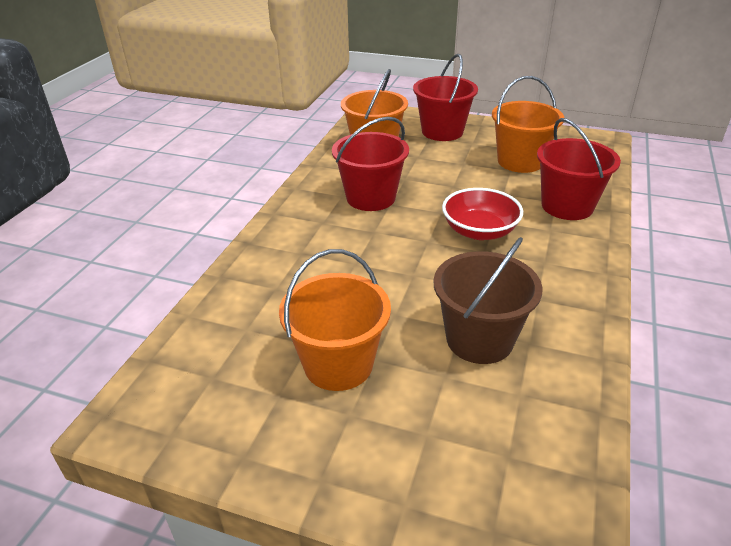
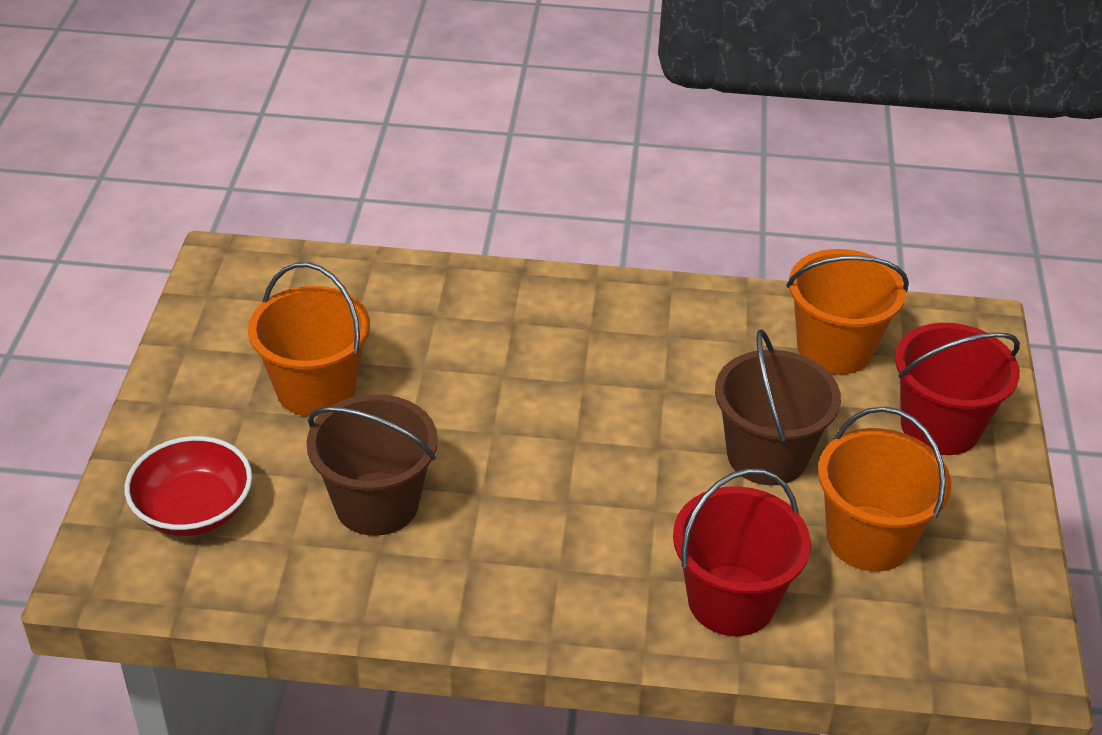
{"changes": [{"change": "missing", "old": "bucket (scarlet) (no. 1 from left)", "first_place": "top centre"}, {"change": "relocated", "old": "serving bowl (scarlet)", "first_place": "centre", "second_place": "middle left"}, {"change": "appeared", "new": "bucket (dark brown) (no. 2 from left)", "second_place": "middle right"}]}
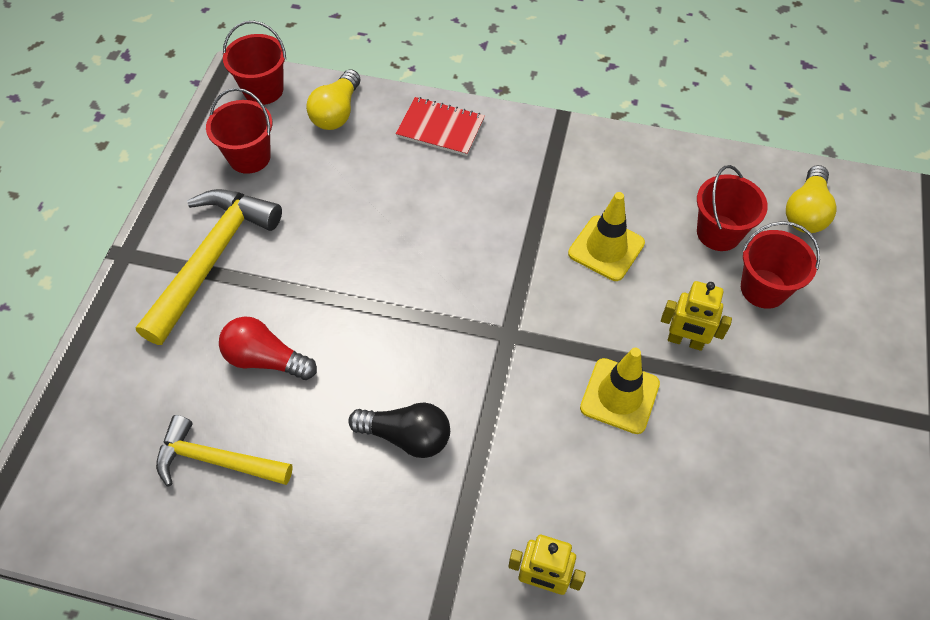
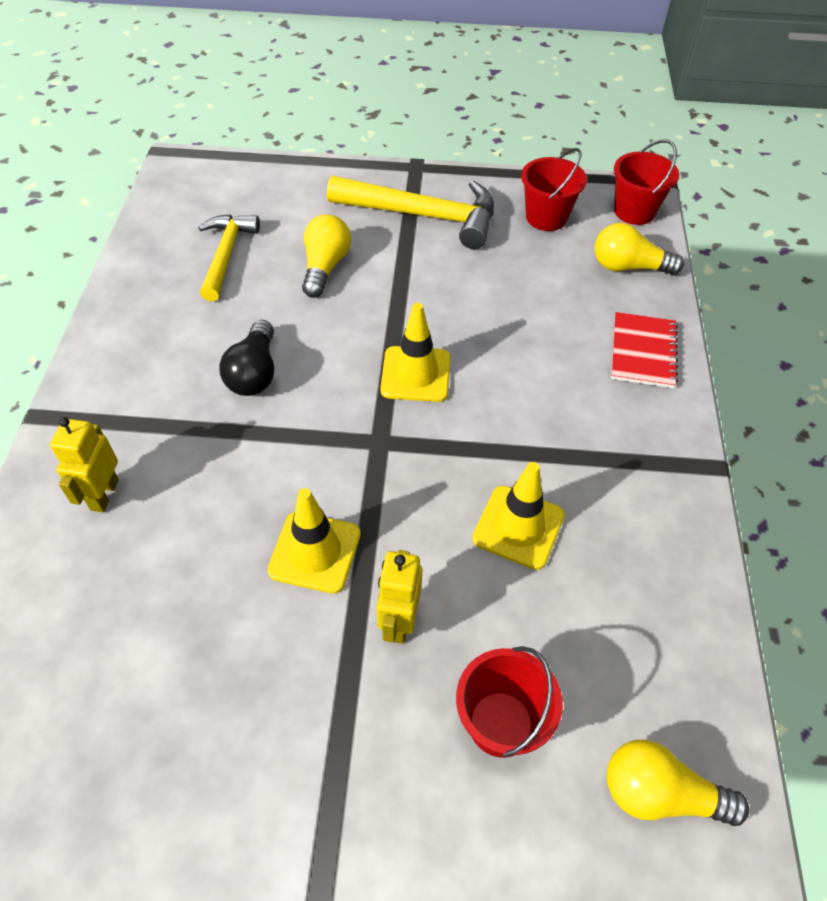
{"changes": [{"change": "missing", "old": "bucket (scarlet) (no. 3 from left)", "first_place": "middle right"}, {"change": "colour", "old": "light bulb (scarlet)", "new": "light bulb (golden) (no. 1 from left)", "first_place": "middle left", "second_place": "top centre"}, {"change": "appeared", "new": "safety cone (golden) (no. 2 from left)", "second_place": "centre"}]}
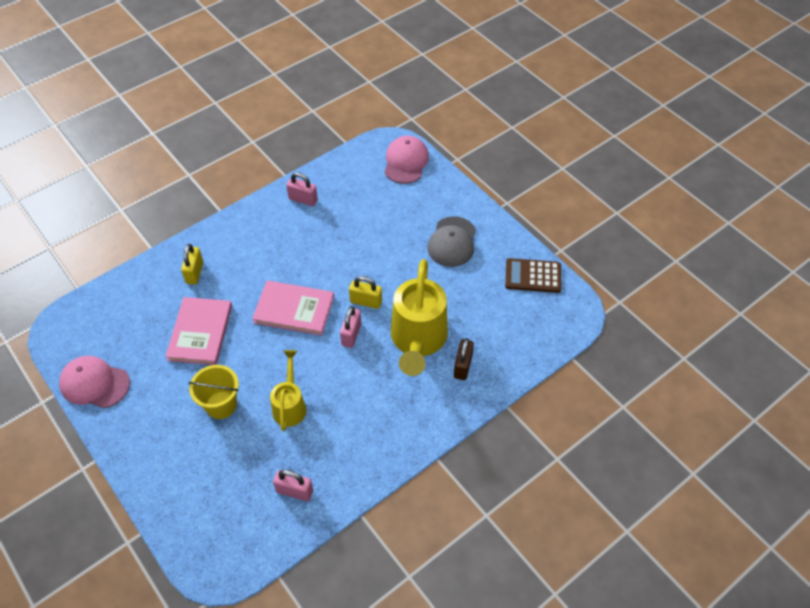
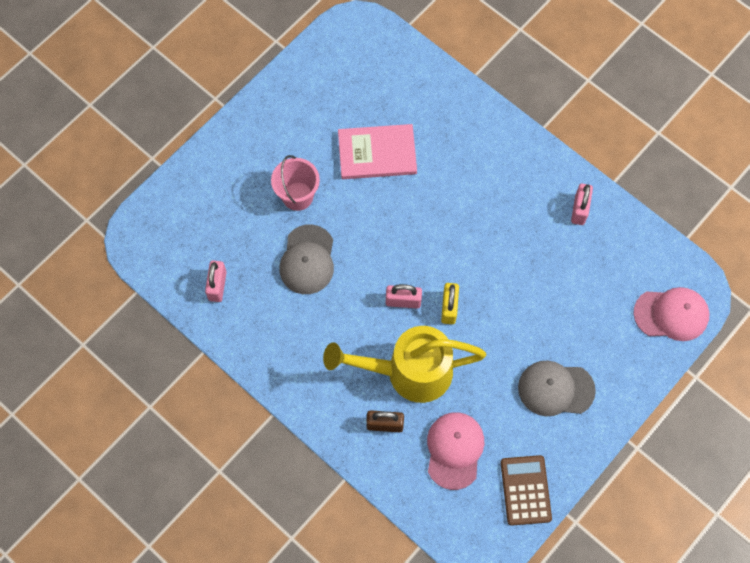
{"changes": [{"change": "missing", "old": "small lock (golden) (no. 1 from left)", "first_place": "middle left"}, {"change": "missing", "old": "hardcover (rosy) (no. 2 from left)", "first_place": "centre"}, {"change": "exchanged", "old": "watering can (golden) (no. 1 from left)", "new": "baseball cap (grey) (no. 1 from left)", "first_place": "centre", "second_place": "centre"}, {"change": "relocated", "old": "baseball cap (rosy) (no. 1 from left)", "first_place": "middle left", "second_place": "bottom centre"}, {"change": "colour", "old": "bucket (golden)", "new": "bucket (rosy)", "first_place": "middle left", "second_place": "top centre"}]}
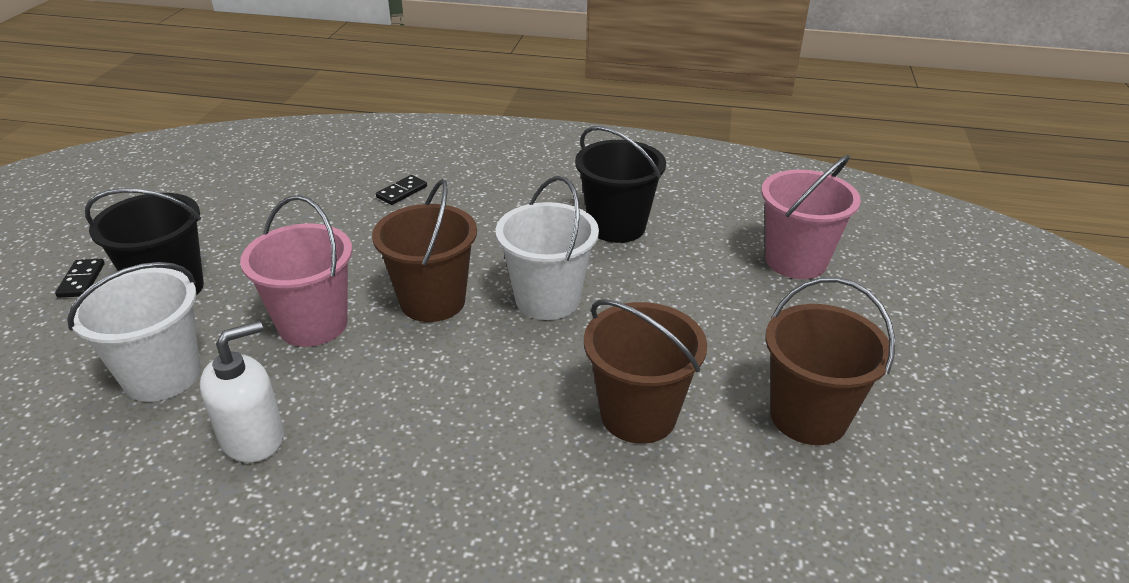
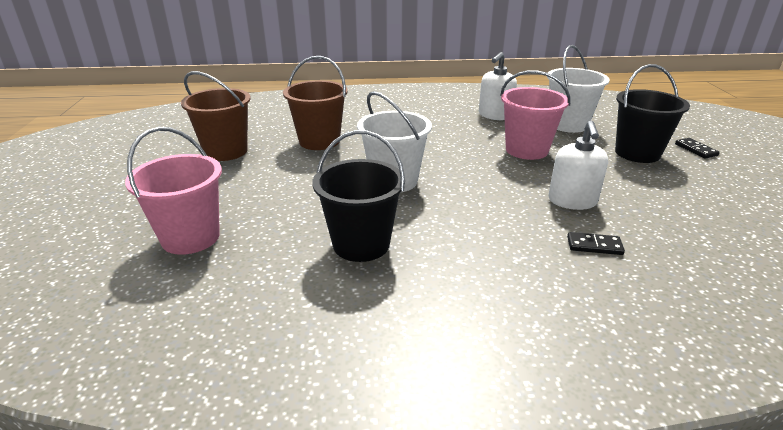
{"changes": [{"change": "spun", "old": "domino tile (jet-black) (no. 2 from left in the first image)", "first_place": "top centre", "second_place": "middle right", "degrees": 75}, {"change": "missing", "old": "bucket (dark brown) (no. 1 from left)", "first_place": "centre"}, {"change": "appeared", "new": "soap pump (white) (no. 2 from left)", "second_place": "middle right"}]}
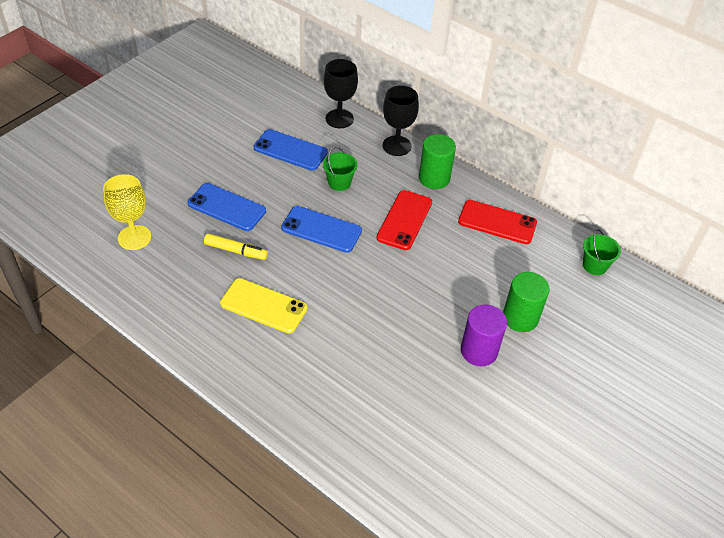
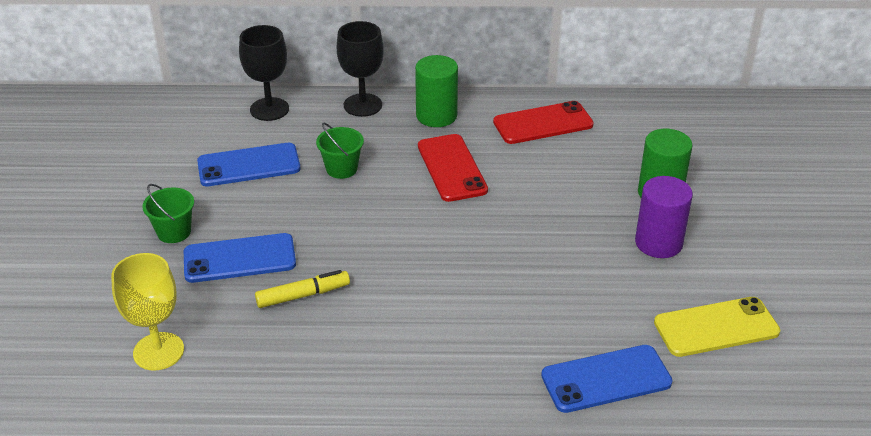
{"changes": [{"change": "relocated", "old": "smartphone (cobalt) (no. 3 from left)", "first_place": "centre", "second_place": "bottom right"}, {"change": "relocated", "old": "bucket (emerald) (no. 2 from left in the first image)", "new": "bucket (emerald) (no. 1 from left)", "first_place": "middle right", "second_place": "middle left"}, {"change": "relocated", "old": "smartphone (golden)", "first_place": "centre", "second_place": "bottom right"}]}
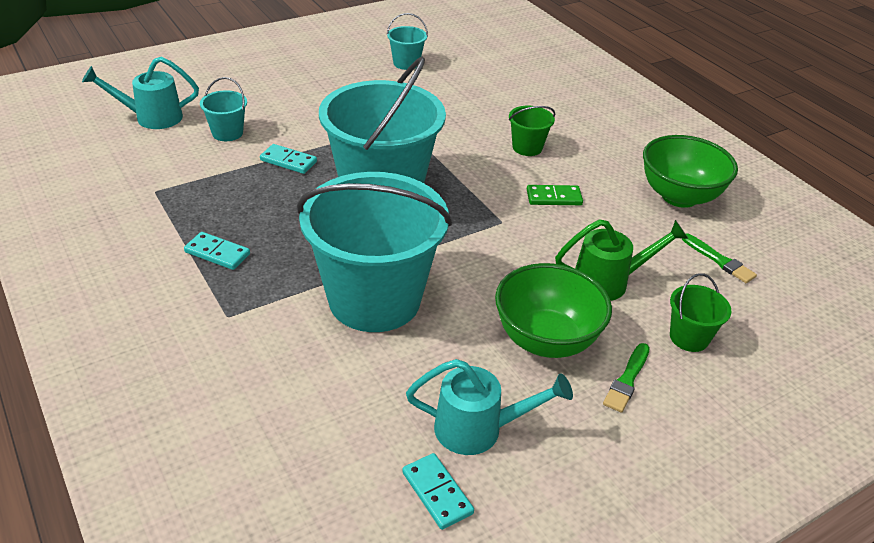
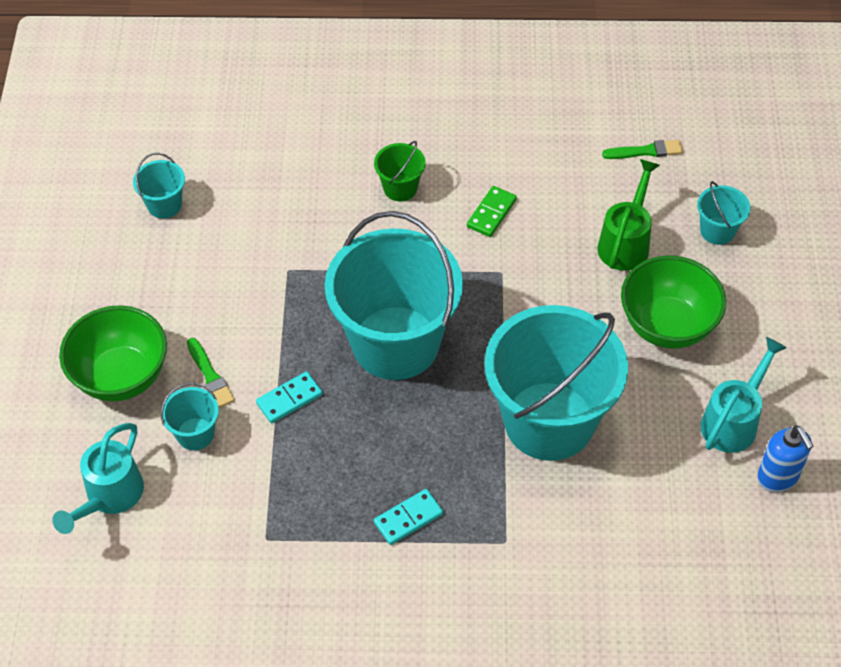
{"changes": [{"change": "relocated", "old": "serving bowl (emerald) (no. 2 from left in the first image)", "new": "serving bowl (emerald) (no. 1 from left)", "first_place": "top right", "second_place": "middle left"}, {"change": "colour", "old": "bucket (emerald) (no. 2 from left)", "new": "bucket (turquoise) (no. 5 from left)", "first_place": "middle right", "second_place": "top right"}, {"change": "relocated", "old": "paintbrush (emerald) (no. 1 from left)", "first_place": "bottom right", "second_place": "middle left"}, {"change": "exchanged", "old": "domino tile (turquoise) (no. 3 from left)", "new": "soap pump (cobalt)", "first_place": "bottom centre", "second_place": "bottom right"}]}
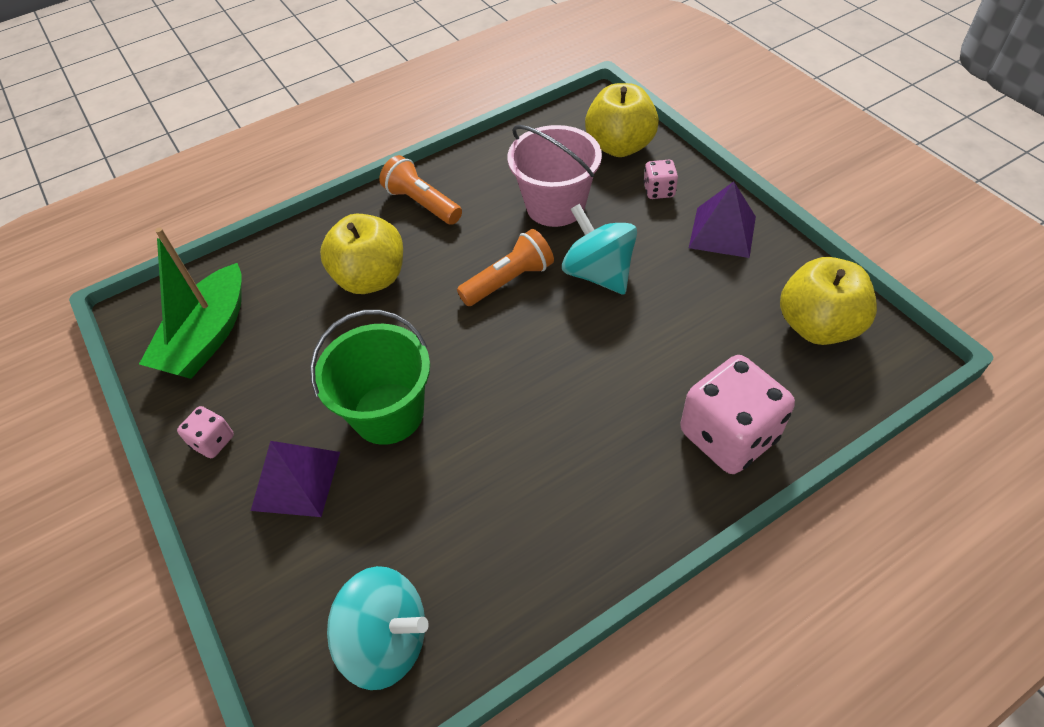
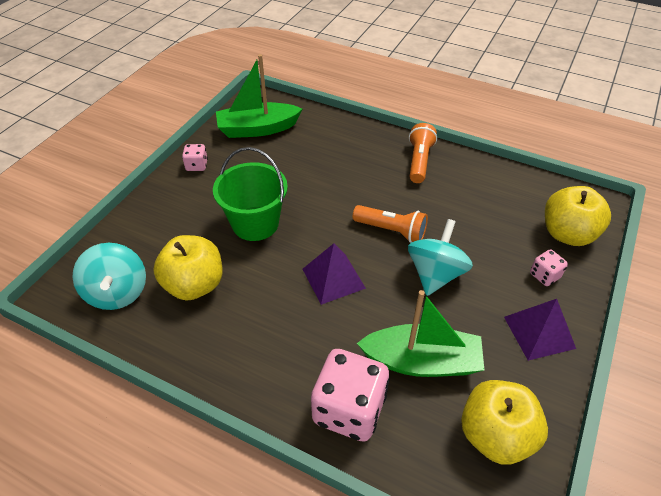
{"changes": [{"change": "missing", "old": "bucket (rosy)", "first_place": "top centre"}, {"change": "relocated", "old": "apple (golden) (no. 1 from left)", "first_place": "centre", "second_place": "middle left"}, {"change": "relocated", "old": "solid pyramid (royal purple) (no. 1 from left)", "first_place": "middle left", "second_place": "centre"}, {"change": "appeared", "new": "boat (emerald) (no. 2 from left)", "second_place": "bottom centre"}]}
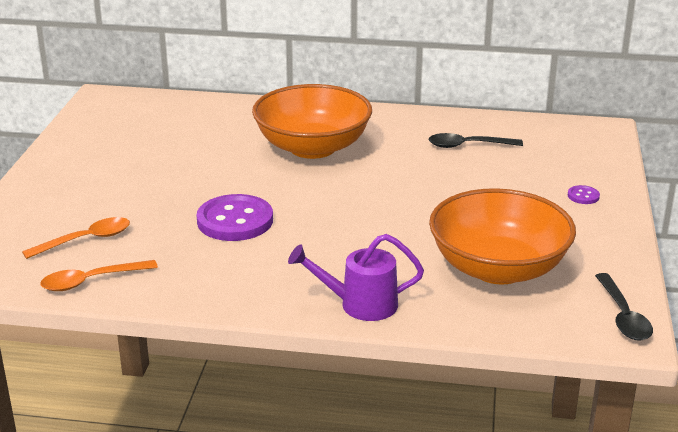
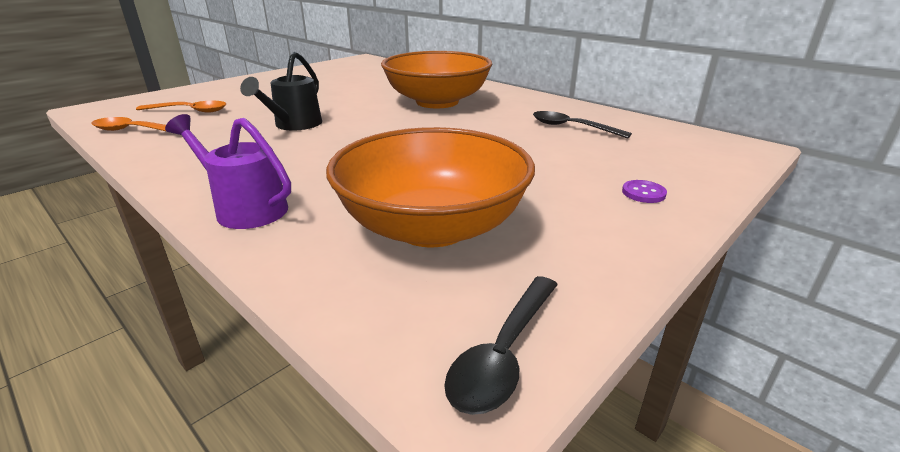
{"changes": [{"change": "exchanged", "old": "shirt button (royal purple) (no. 1 from left)", "new": "watering can (jet-black)", "first_place": "centre", "second_place": "top left"}]}
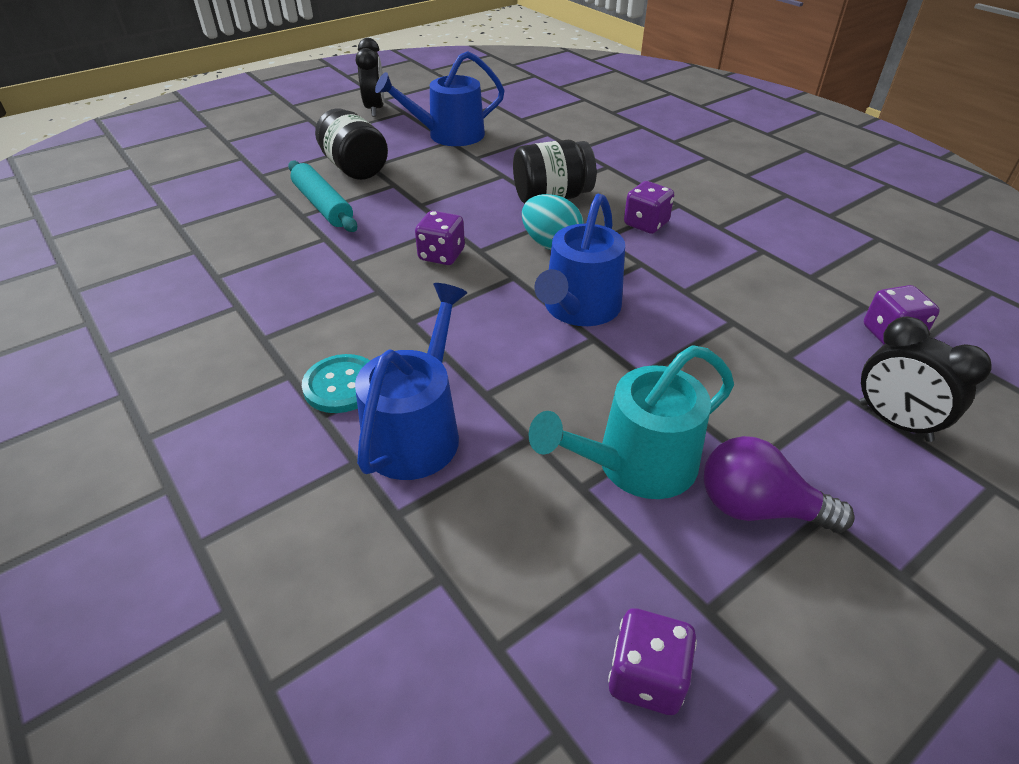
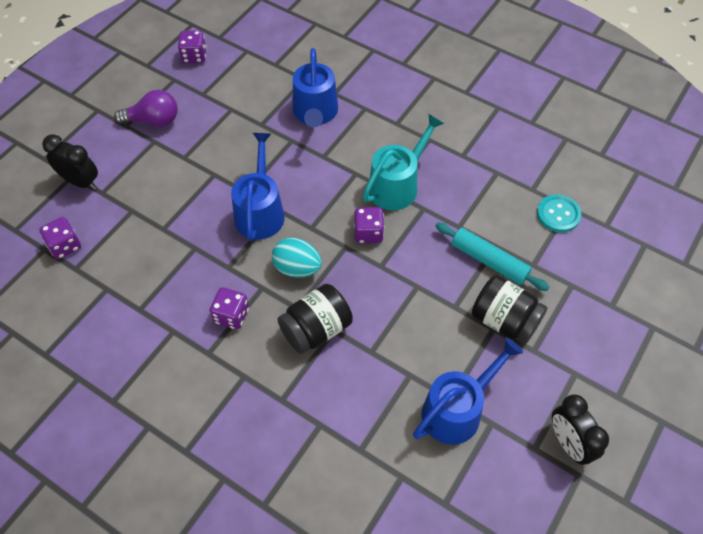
{"changes": [{"change": "relocated", "old": "watering can (turquoise)", "first_place": "centre", "second_place": "top centre"}, {"change": "relocated", "old": "shirt button (turquoise)", "first_place": "middle left", "second_place": "middle right"}]}
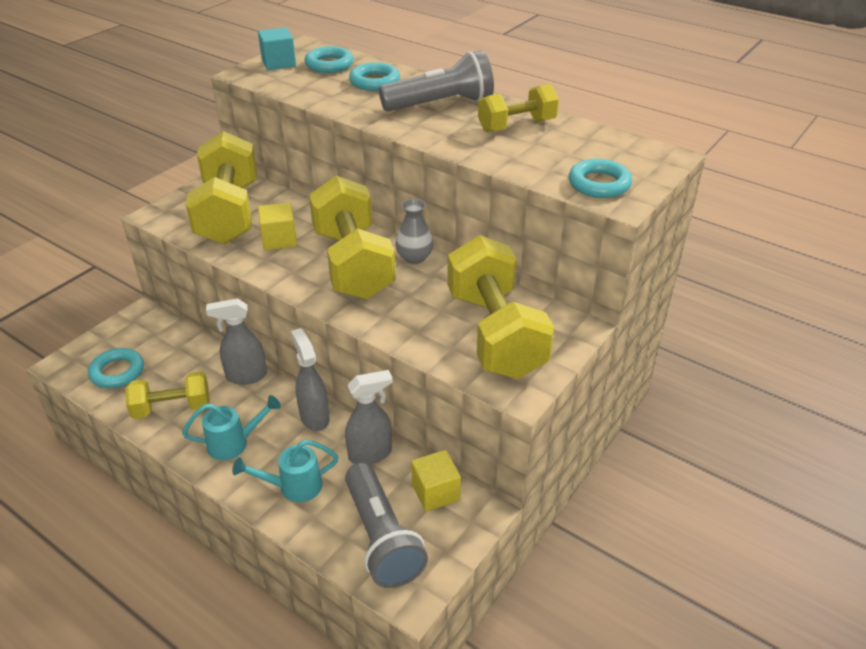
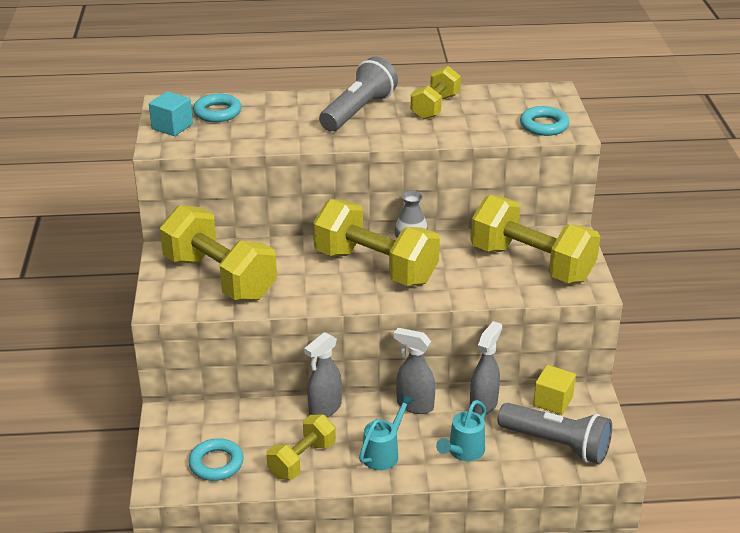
{"changes": [{"change": "missing", "old": "torus (turquoise) (no. 3 from left)", "first_place": "top centre"}, {"change": "missing", "old": "solid cube (golden) (no. 1 from left)", "first_place": "middle left"}]}
